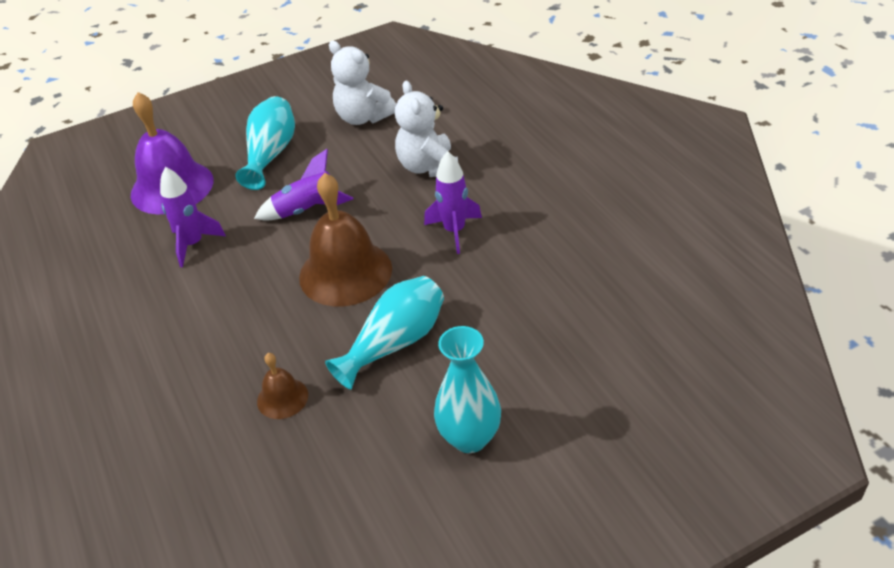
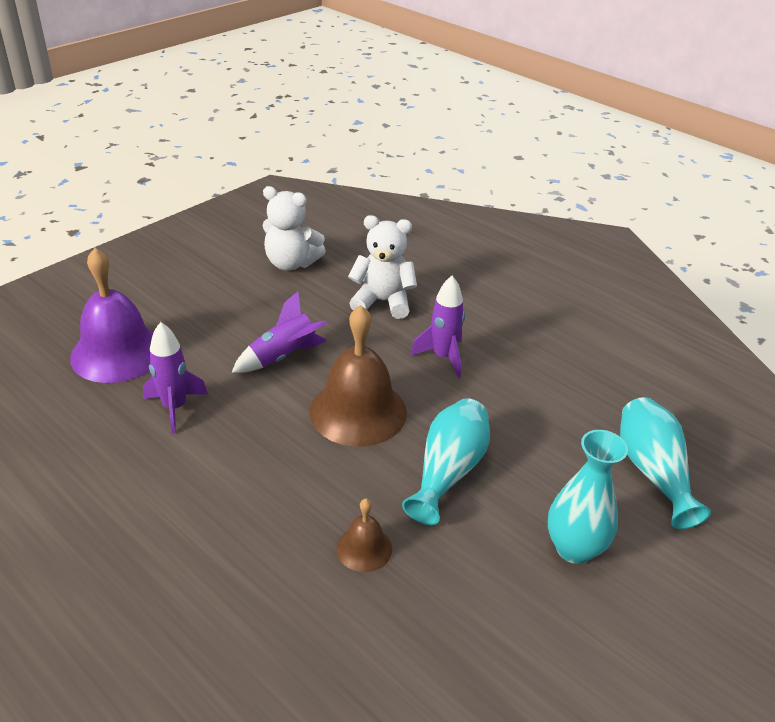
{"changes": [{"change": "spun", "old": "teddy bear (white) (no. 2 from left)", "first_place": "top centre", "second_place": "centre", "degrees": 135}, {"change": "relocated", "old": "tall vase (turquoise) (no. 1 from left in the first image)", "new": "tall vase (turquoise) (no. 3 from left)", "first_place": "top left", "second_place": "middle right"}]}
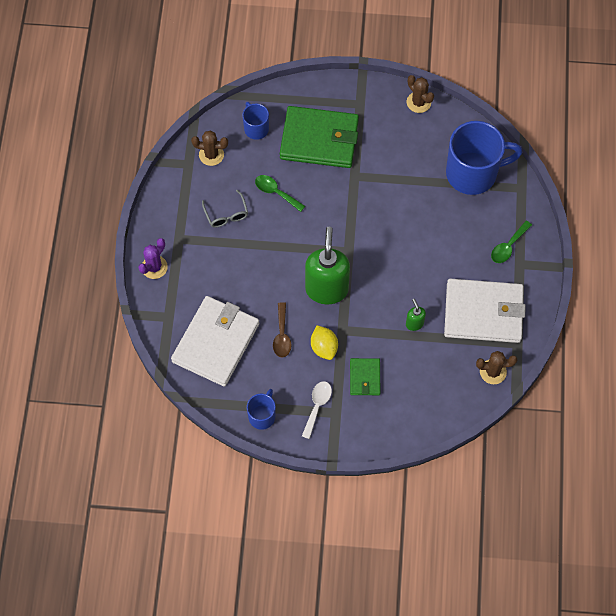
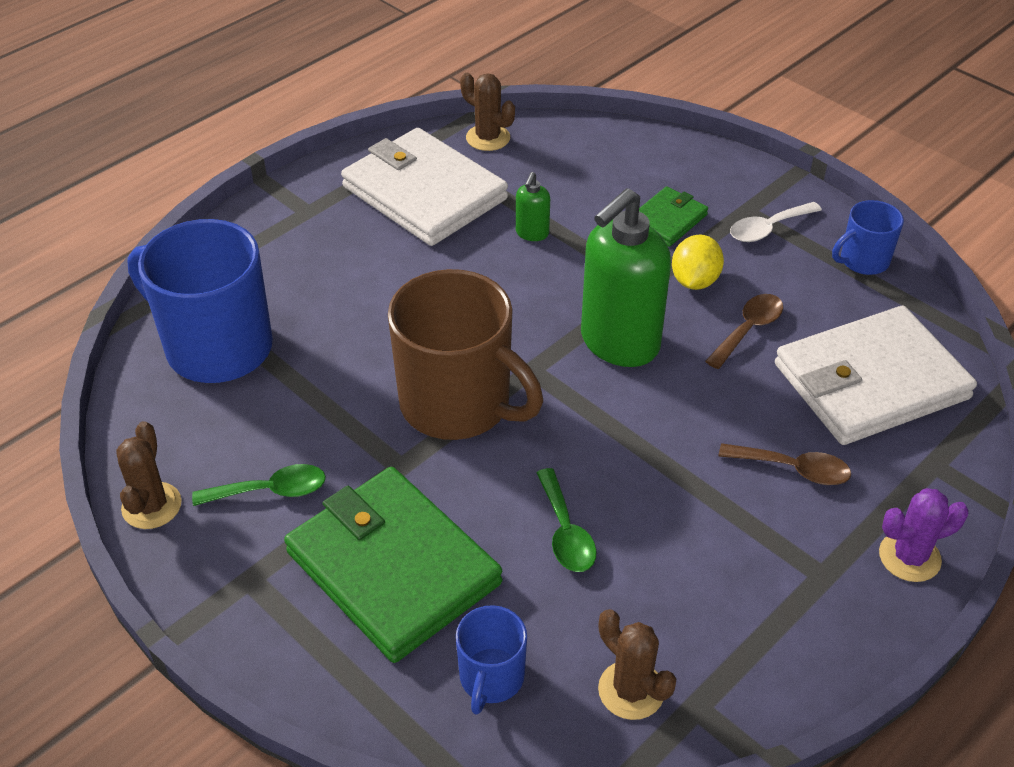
{"changes": [{"change": "missing", "old": "glasses (grey)", "first_place": "centre"}, {"change": "relocated", "old": "tablespoon (emerald) (no. 2 from left in the first image)", "new": "tablespoon (emerald) (no. 1 from left)", "first_place": "middle right", "second_place": "middle left"}, {"change": "appeared", "new": "coffee mug (dark brown)", "second_place": "centre"}, {"change": "appeared", "new": "tablespoon (dark brown) (no. 2 from left)", "second_place": "middle right"}]}
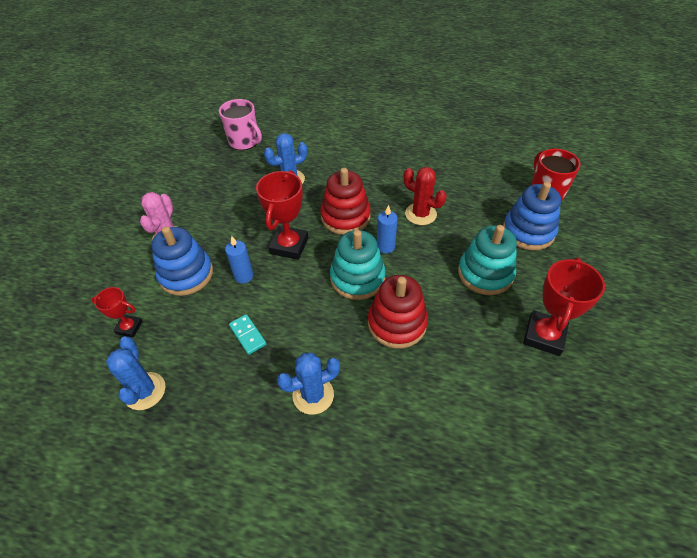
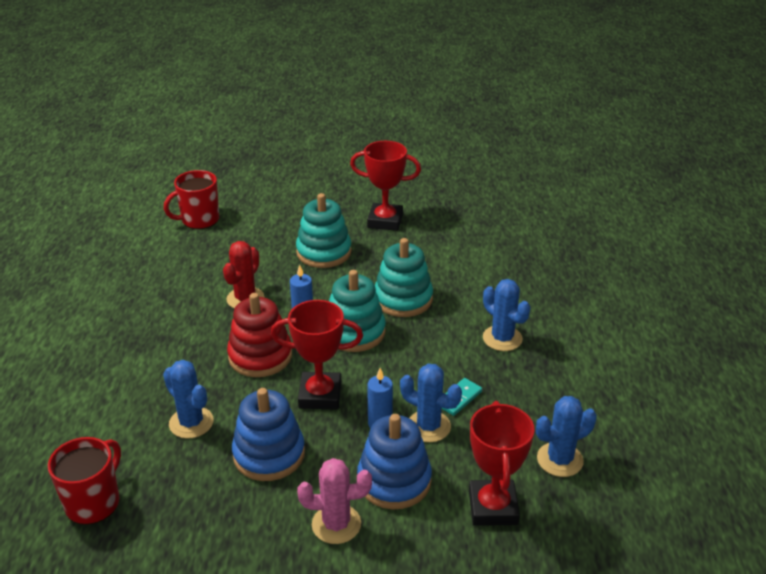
{"changes": [{"change": "colour", "old": "coffee mug (rosy)", "new": "coffee mug (scarlet) (no. 1 from left)", "first_place": "top centre", "second_place": "bottom left"}, {"change": "relocated", "old": "ring stacker (cobalt) (no. 2 from left in the first image)", "new": "ring stacker (cobalt) (no. 1 from left)", "first_place": "middle right", "second_place": "bottom centre"}, {"change": "colour", "old": "ring stacker (scarlet) (no. 2 from left)", "new": "ring stacker (turquoise) (no. 3 from left)", "first_place": "centre", "second_place": "centre"}, {"change": "size", "old": "prize cup (scarlet) (no. 1 from left in the first image)", "first_place": "middle left", "second_place": "bottom centre", "factor": 1.75}, {"change": "appeared", "new": "prickly plant (cobalt) (no. 2 from left)", "second_place": "bottom centre"}]}
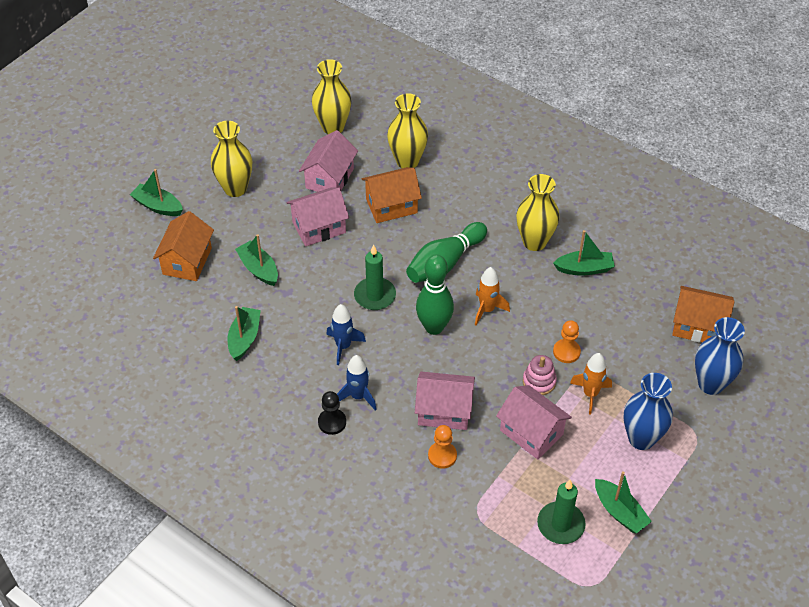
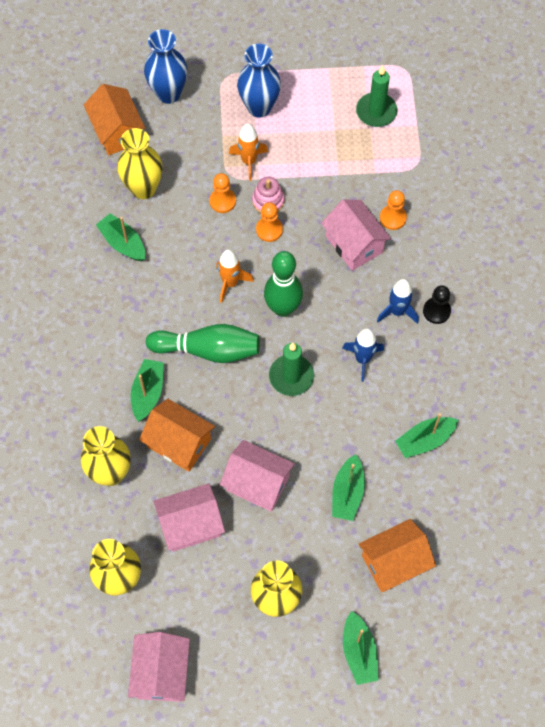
{"changes": [{"change": "relocated", "old": "tall vase (golden) (no. 4 from left in the first image)", "new": "tall vase (golden) (no. 3 from left)", "first_place": "centre", "second_place": "top left"}, {"change": "relocated", "old": "house (rosy) (no. 4 from left in the first image)", "new": "house (rosy) (no. 1 from left)", "first_place": "bottom centre", "second_place": "bottom left"}, {"change": "relocated", "old": "boat (emerald) (no. 5 from left in the first image)", "new": "boat (emerald) (no. 2 from left)", "first_place": "bottom right", "second_place": "middle left"}, {"change": "appeared", "new": "chess pawn (orange) (no. 2 from left)", "second_place": "top centre"}]}
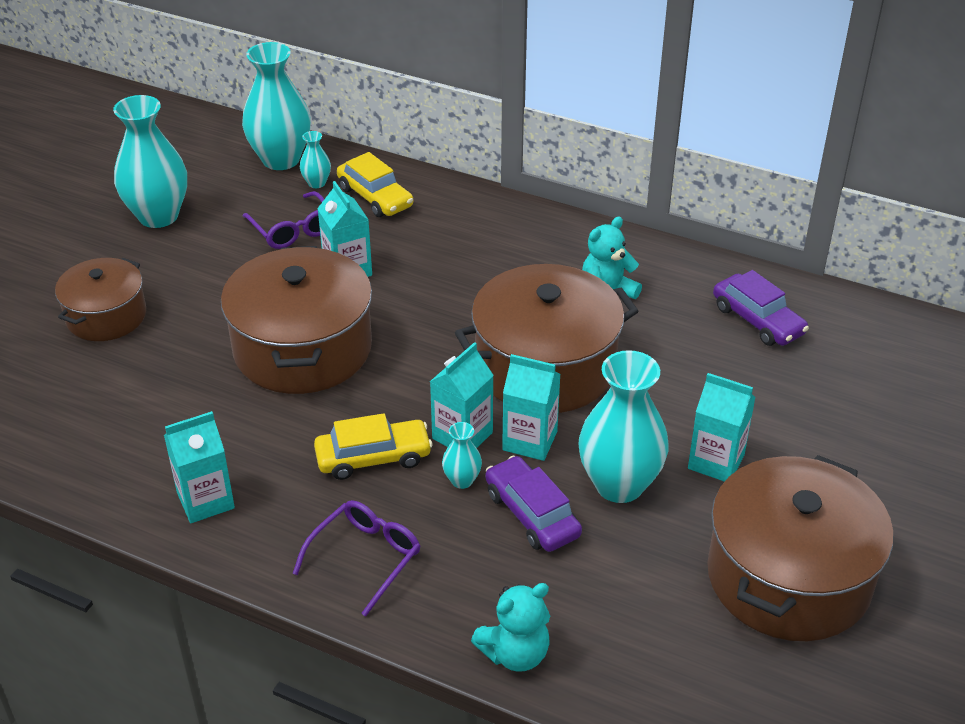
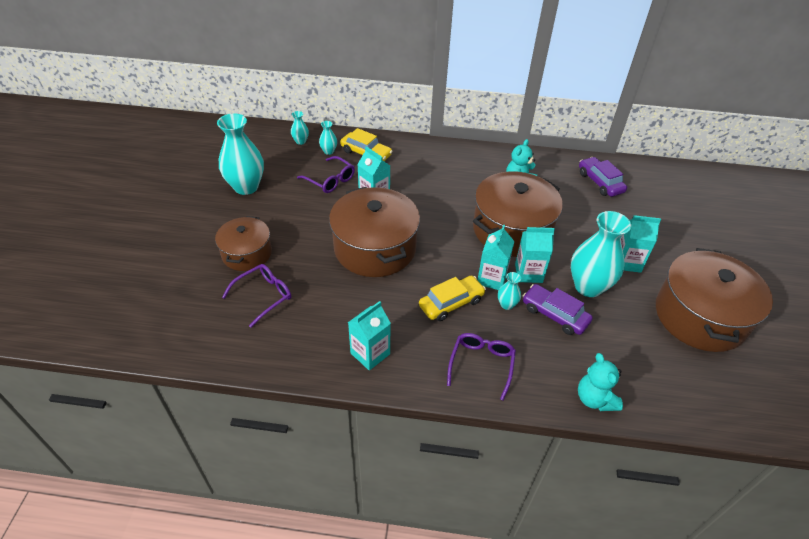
{"changes": [{"change": "size", "old": "tall vase (turquoise) (no. 2 from left)", "first_place": "top left", "second_place": "top centre", "factor": 0.45}, {"change": "spun", "old": "toy car (royal purple) (no. 2 from left)", "first_place": "middle right", "second_place": "top right", "degrees": -150}, {"change": "spun", "old": "teddy bear (turquoise) (no. 1 from left in the first image)", "first_place": "bottom centre", "second_place": "bottom right", "degrees": 120}, {"change": "appeared", "new": "glasses (royal purple) (no. 1 from left)", "second_place": "middle left"}]}
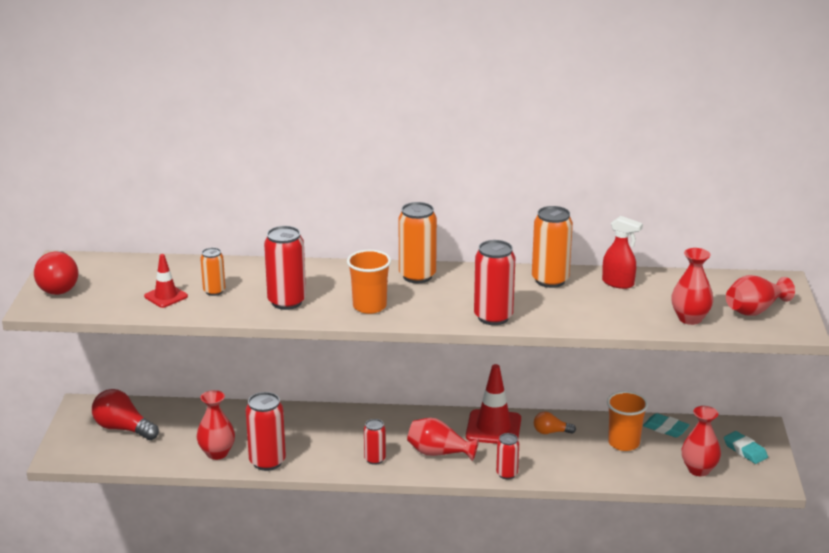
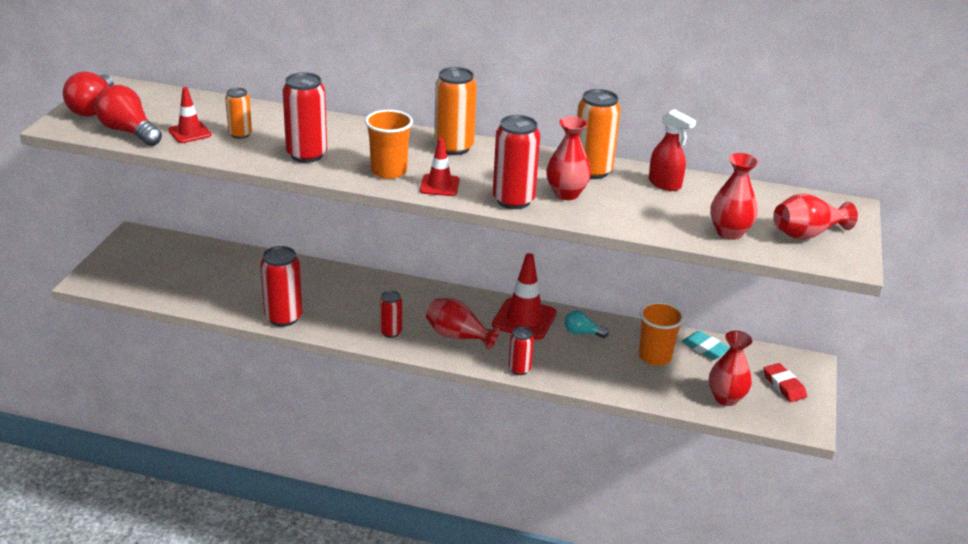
{"changes": [{"change": "relocated", "old": "light bulb (scarlet) (no. 2 from left)", "first_place": "bottom left", "second_place": "top left"}, {"change": "relocated", "old": "tall vase (scarlet) (no. 1 from left in the first image)", "new": "tall vase (scarlet) (no. 2 from left)", "first_place": "bottom left", "second_place": "top centre"}, {"change": "colour", "old": "light bulb (orange)", "new": "light bulb (turquoise)", "first_place": "bottom right", "second_place": "centre"}, {"change": "colour", "old": "pencil eraser (turquoise) (no. 2 from left)", "new": "pencil eraser (scarlet)", "first_place": "bottom right", "second_place": "bottom right"}, {"change": "appeared", "new": "safety cone (scarlet) (no. 2 from left)", "second_place": "top centre"}]}
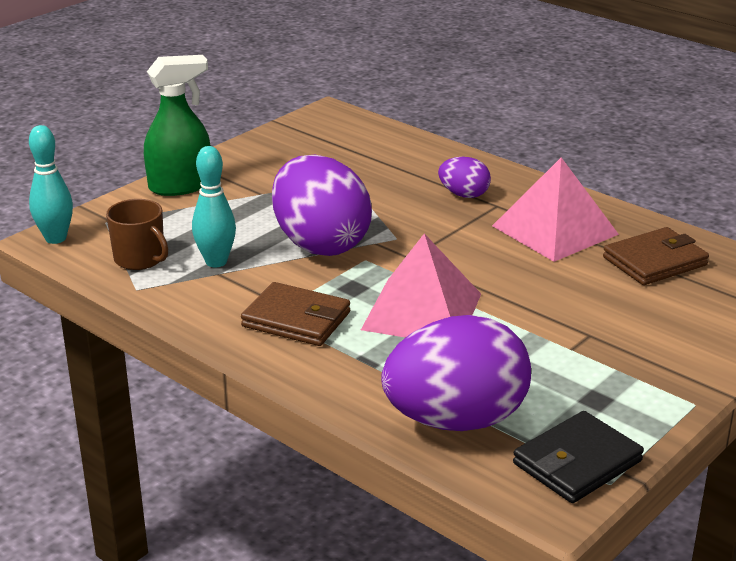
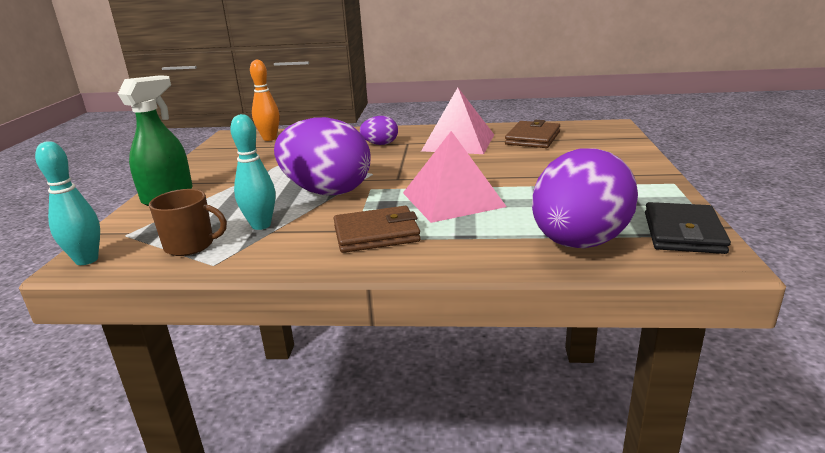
{"changes": [{"change": "appeared", "new": "tenpin (orange)", "second_place": "top left"}]}
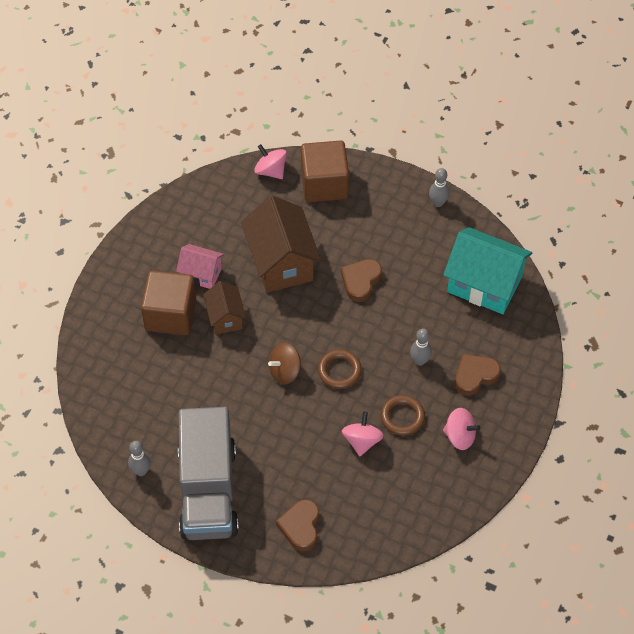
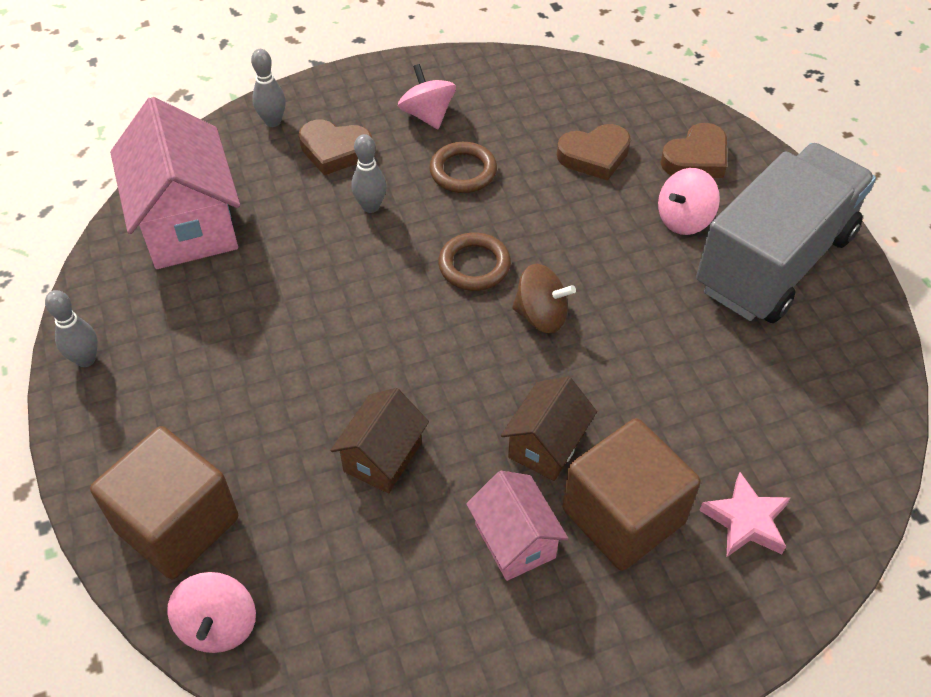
{"changes": [{"change": "size", "old": "house (dark brown) (no. 2 from left in the first image)", "first_place": "centre", "second_place": "centre", "factor": 0.55}, {"change": "colour", "old": "house (turquoise)", "new": "house (rosy) (no. 1 from left)", "first_place": "middle right", "second_place": "top left"}, {"change": "relocated", "old": "love heart (dark brown) (no. 2 from left)", "first_place": "centre", "second_place": "top centre"}, {"change": "relocated", "old": "toy top (rosy) (no. 2 from left in the first image)", "new": "toy top (rosy) (no. 3 from left)", "first_place": "bottom centre", "second_place": "top right"}, {"change": "relocated", "old": "tenpin (grey) (no. 1 from left in the first image)", "new": "tenpin (grey) (no. 2 from left)", "first_place": "bottom left", "second_place": "top left"}, {"change": "appeared", "new": "star shape (rosy)", "second_place": "bottom right"}]}
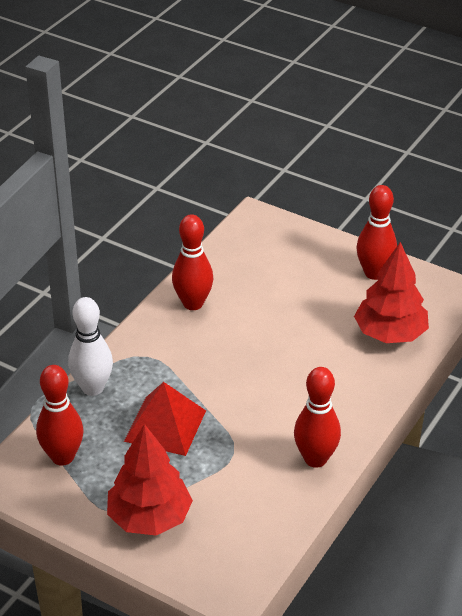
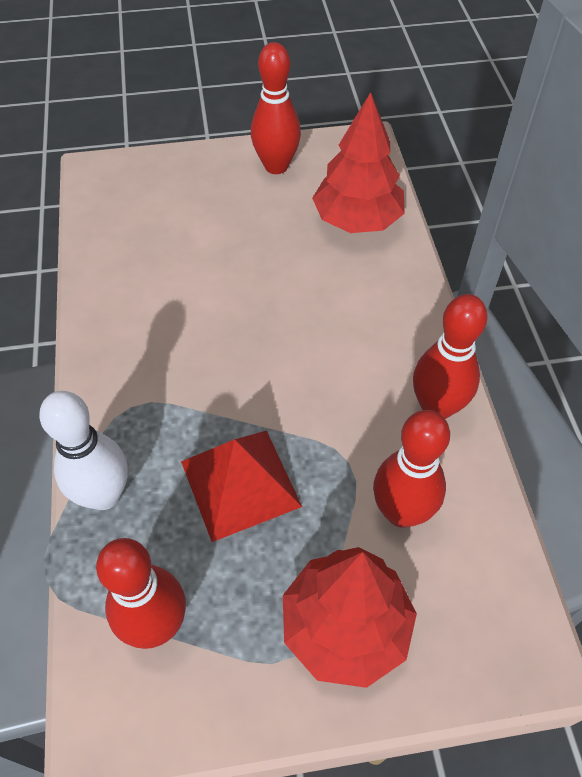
{"changes": [{"change": "relocated", "old": "tenpin (scarlet) (no. 2 from left in the first image)", "new": "tenpin (scarlet) (no. 3 from left)", "first_place": "centre", "second_place": "middle right"}]}
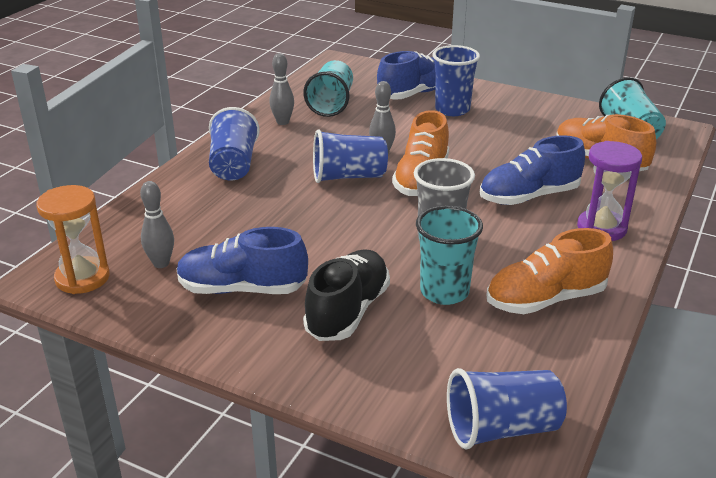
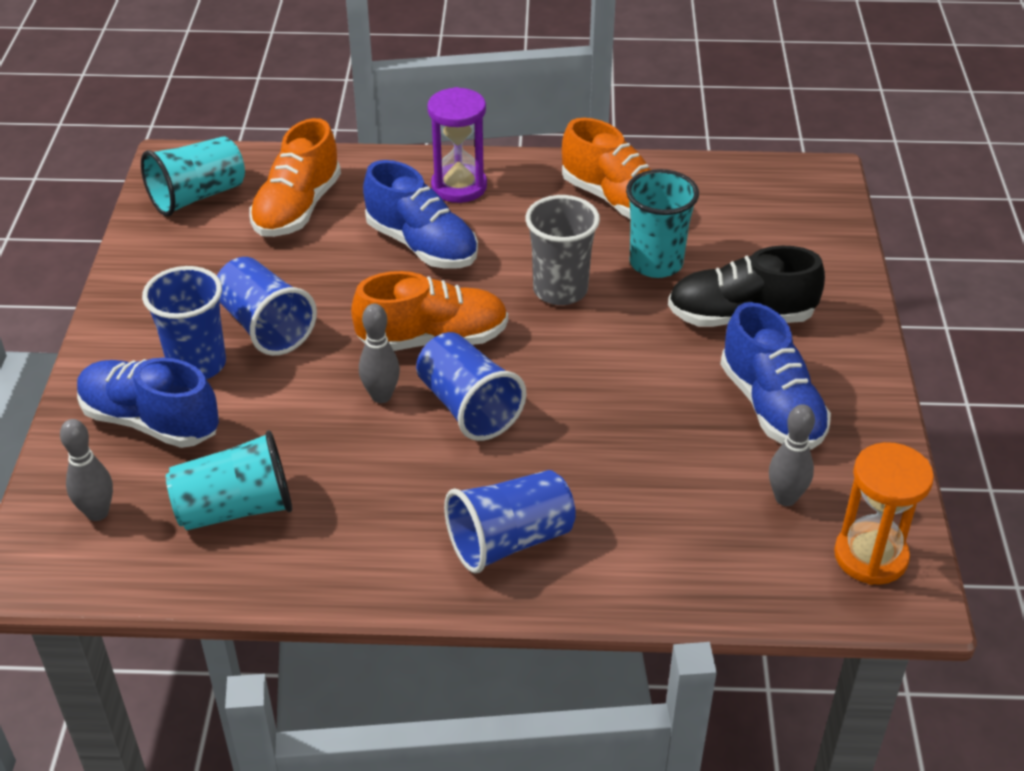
{"changes": [{"change": "relocated", "old": "tenpin (grey) (no. 2 from left in the first image)", "new": "tenpin (grey) (no. 1 from left)", "first_place": "top centre", "second_place": "middle left"}, {"change": "relocated", "old": "beaker (cobalt) (no. 4 from left in the first image)", "new": "beaker (cobalt) (no. 2 from left)", "first_place": "bottom right", "second_place": "middle left"}]}
